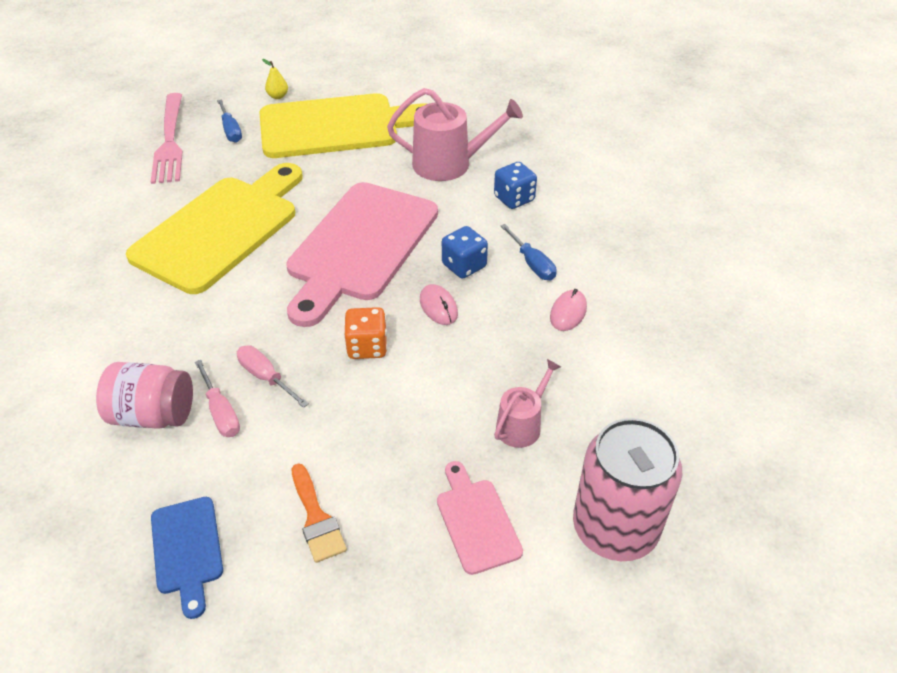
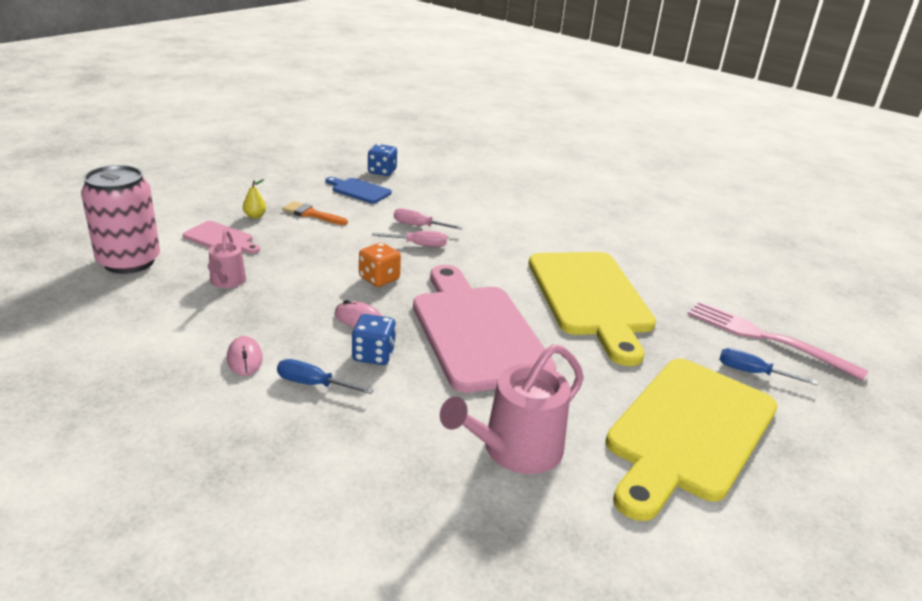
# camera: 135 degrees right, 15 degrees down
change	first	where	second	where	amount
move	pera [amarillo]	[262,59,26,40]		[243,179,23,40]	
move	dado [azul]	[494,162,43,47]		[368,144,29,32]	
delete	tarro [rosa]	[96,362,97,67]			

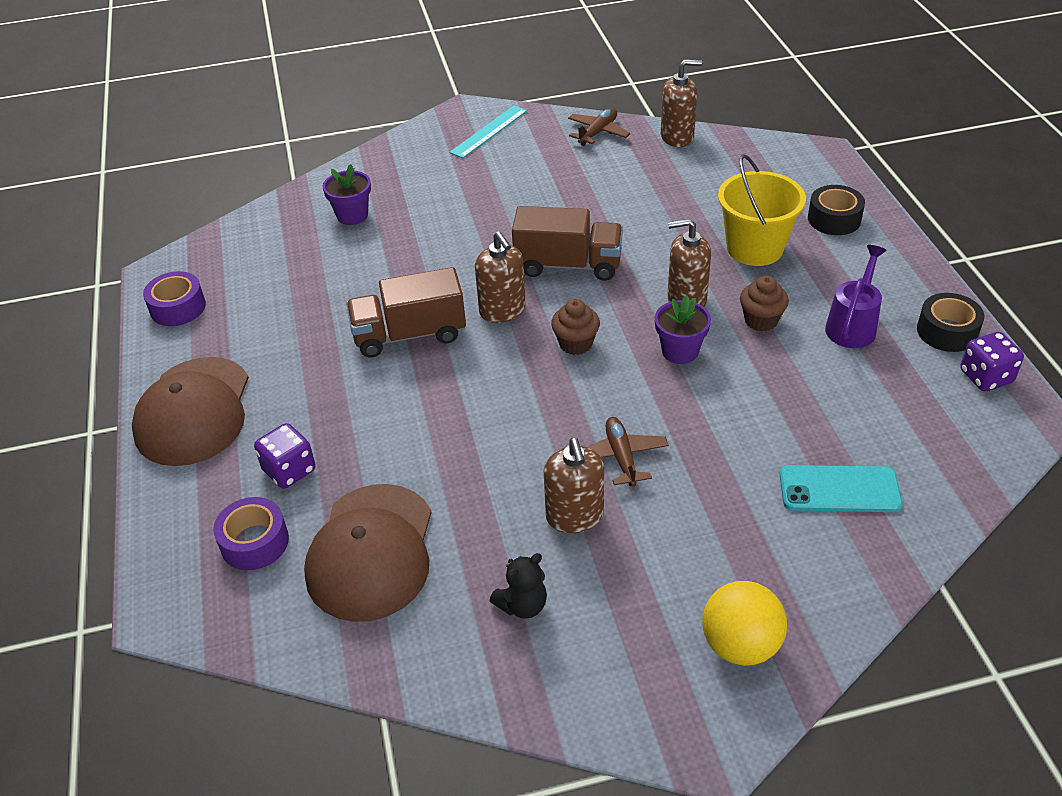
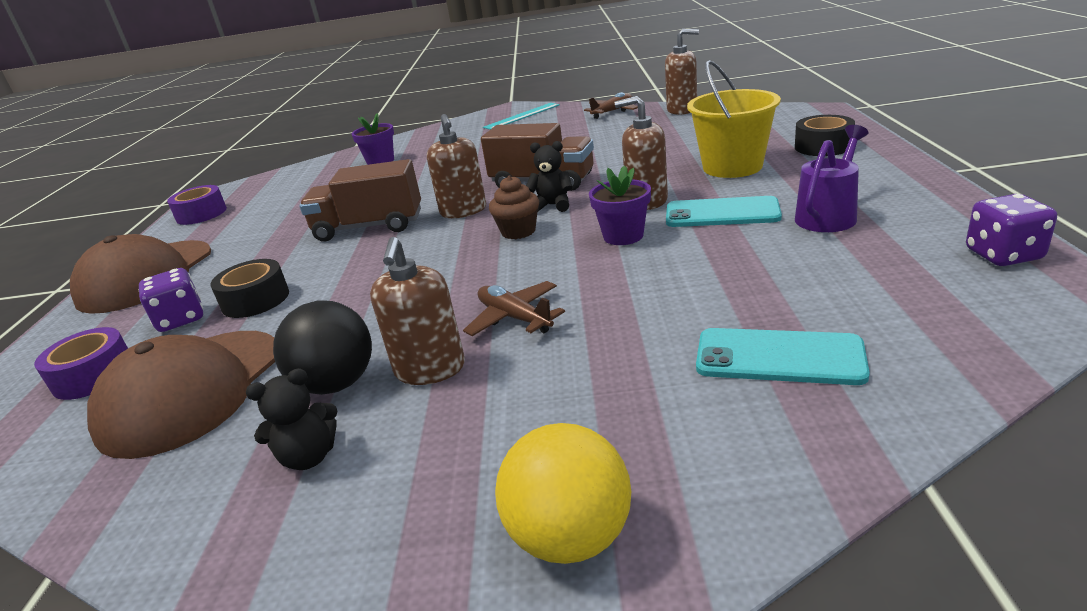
# camera: 15 degrees right, 15 degrees down
change	first	where	second	where	amount
move	cinta adhesiva [negro]	[917,293,67,59]		[210,259,79,59]	
insert			pelota [negro]	[273,301,99,94]	
rotate	avión [marrón]	[588,417,81,70]		[463,281,102,55]	45 degrees counterclockwise
insert			osito [negro]	[526,141,47,71]	
replace	magdalena [marrón]	[740,276,49,55]	móvil [turquesa]	[666,196,116,31]	

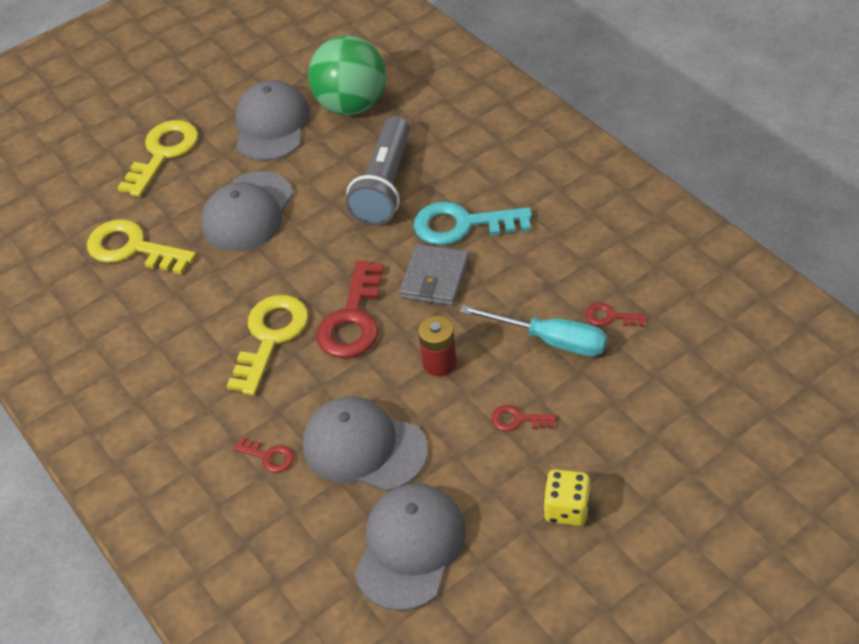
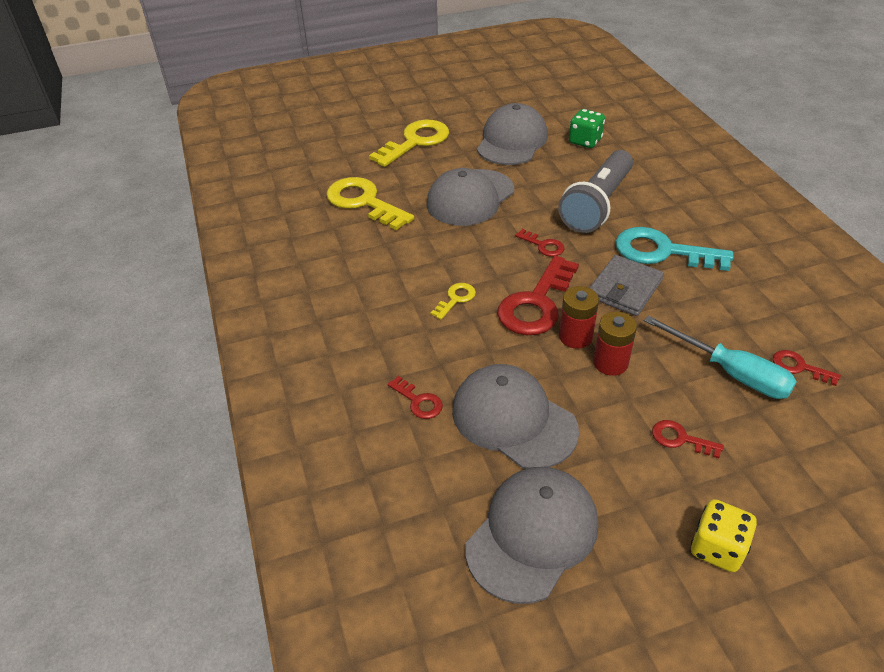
# camera: 15 degrees right, 5 degrees down
change	first	where	second	where	amount
resize	llave [amarillo]	[227,295,82,101]		[431,283,45,37]	x0.48
insert			llave [rojo]	[515,229,49,28]	
insert			pila [rojo]	[559,286,40,63]	
replace	pelota [verde]	[308,36,78,79]	dado [verde]	[569,109,36,39]	

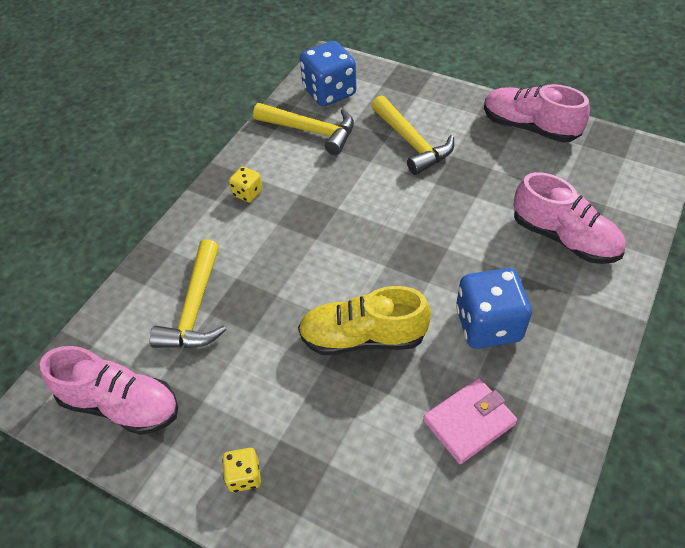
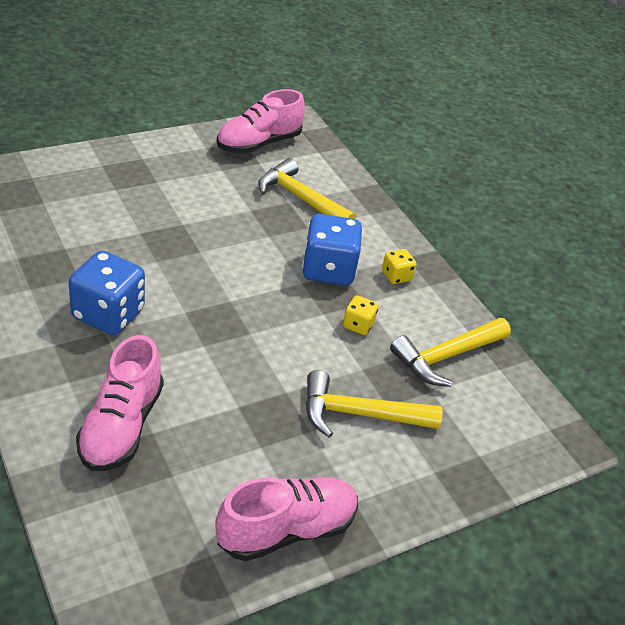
# camera: 115 degrees right, 10 degrees down
change	first	where	second	where	amount
rotate	zapato [rosa]	[514,172,112,92]		[76,335,87,136]	60 degrees counterclockwise
move	dado [azul]	[300,41,56,65]		[302,214,61,71]	
move	dado [amarillo]	[222,448,39,44]		[343,295,35,40]	
delete	zapato [amarillo]	[298,286,133,69]			
delete	cartera [rosa]	[423,378,94,86]			

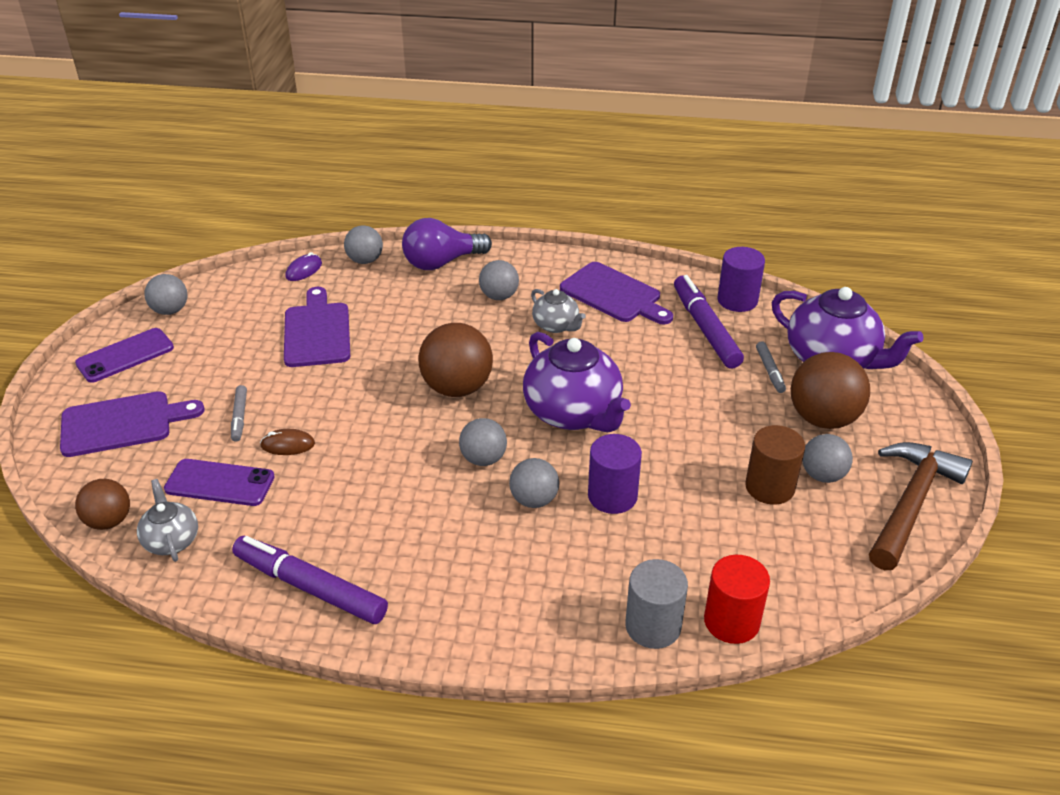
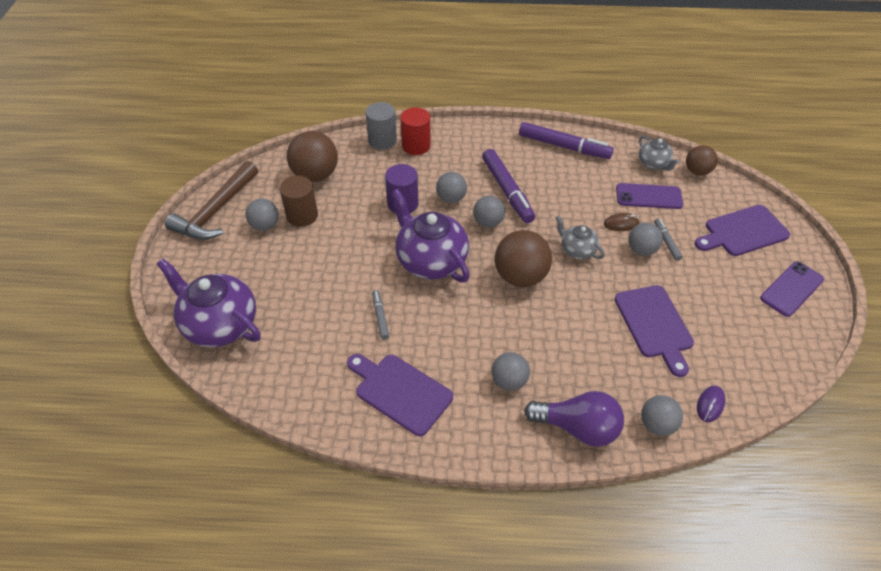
# camera: 175 degrees right, 10 degrees up
change	first	where	second	where	amount
move	pelota [marrón]	[791,352,79,77]		[287,131,51,51]	
move	rotulador [gris]	[756,341,30,52]		[372,290,17,50]	
move	cilindro [rojo]	[704,555,66,89]		[400,107,31,48]	
move	rotulador [morado]	[674,275,70,94]		[482,149,53,74]	
rotate	bombilla [morado]	[402,218,90,52]		[524,391,100,56]	45 degrees clockwise
move	tetera [gris]	[531,289,55,44]		[556,215,49,44]	
move	pelota [gris]	[144,274,43,41]		[628,223,35,33]	
delete	cilindro [morado]	[717,247,48,65]			

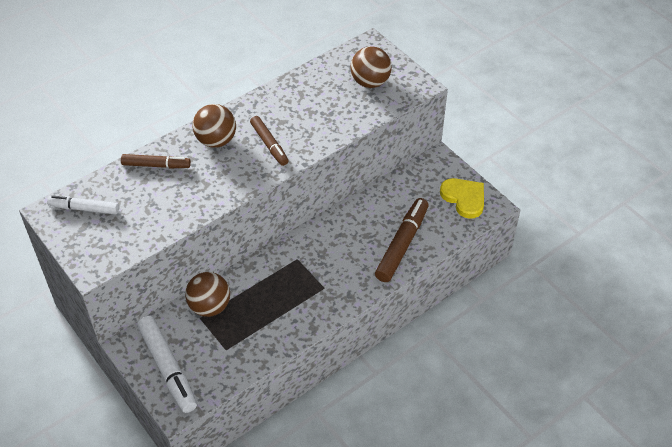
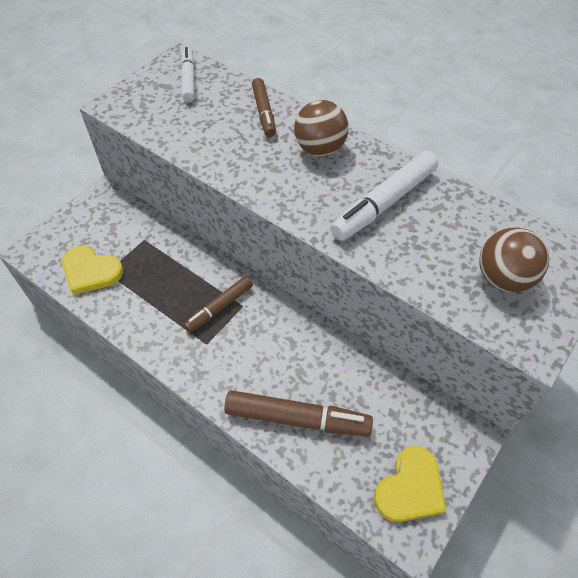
# camera: 75 degrees right, 5 degrees up
change	first	where	second	where	amount
insert			corazón [amarillo]	[62,246,61,49]	
move	rotulador [marrón]	[250,116,39,50]		[183,276,70,57]	
move	rotulador [blanco]	[137,316,60,97]		[330,151,108,90]	
delete	pelota [marrón]	[185,272,45,45]			

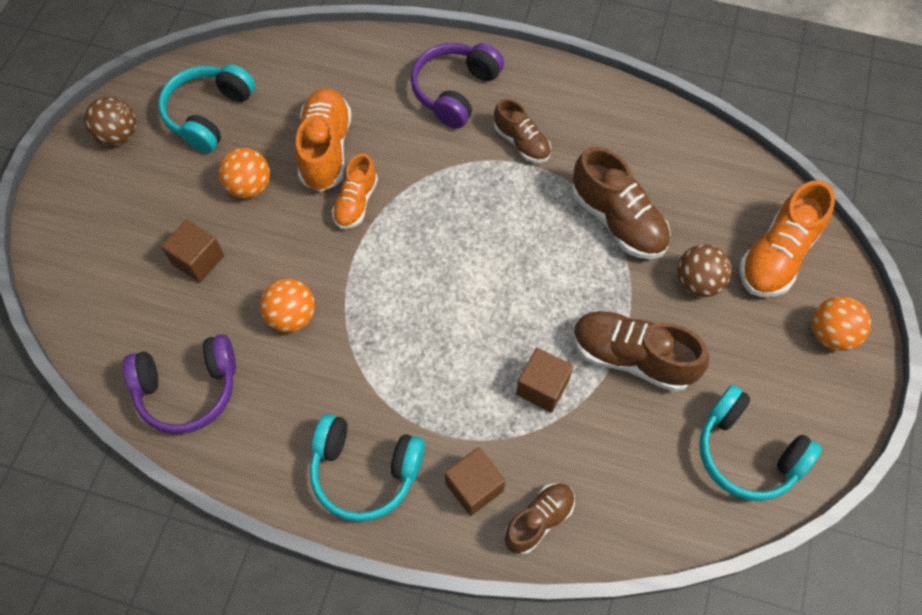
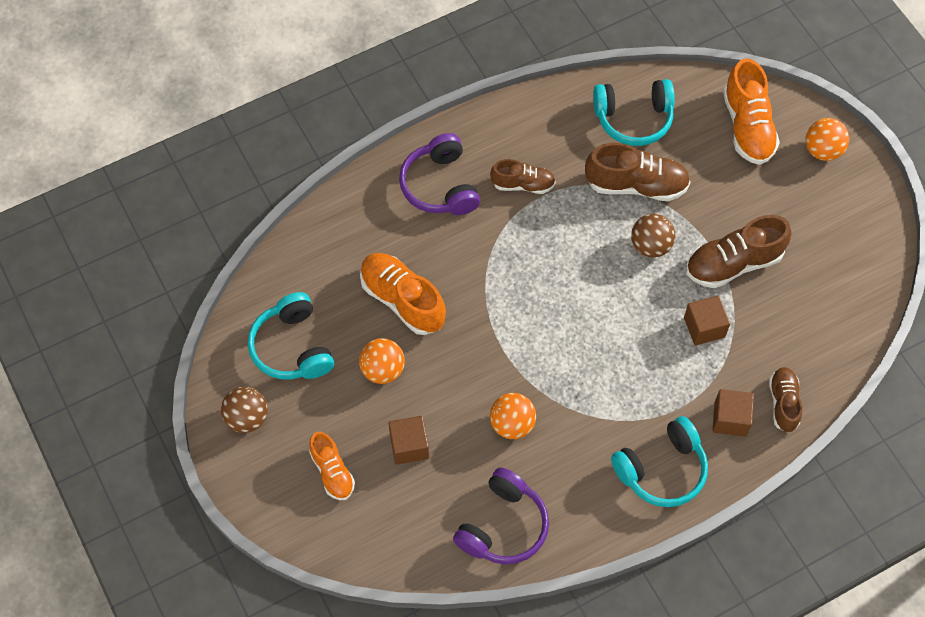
# camera: 45 degrees left, 0 degrees up
change	first	where	second	where	amount
move	zapato [naranja]	[332,154,46,75]		[309,431,46,69]	
move	auriculares [turquesa]	[699,385,123,116]		[593,79,82,67]	
move	pelota [marrón]	[677,244,55,53]		[631,214,44,44]	

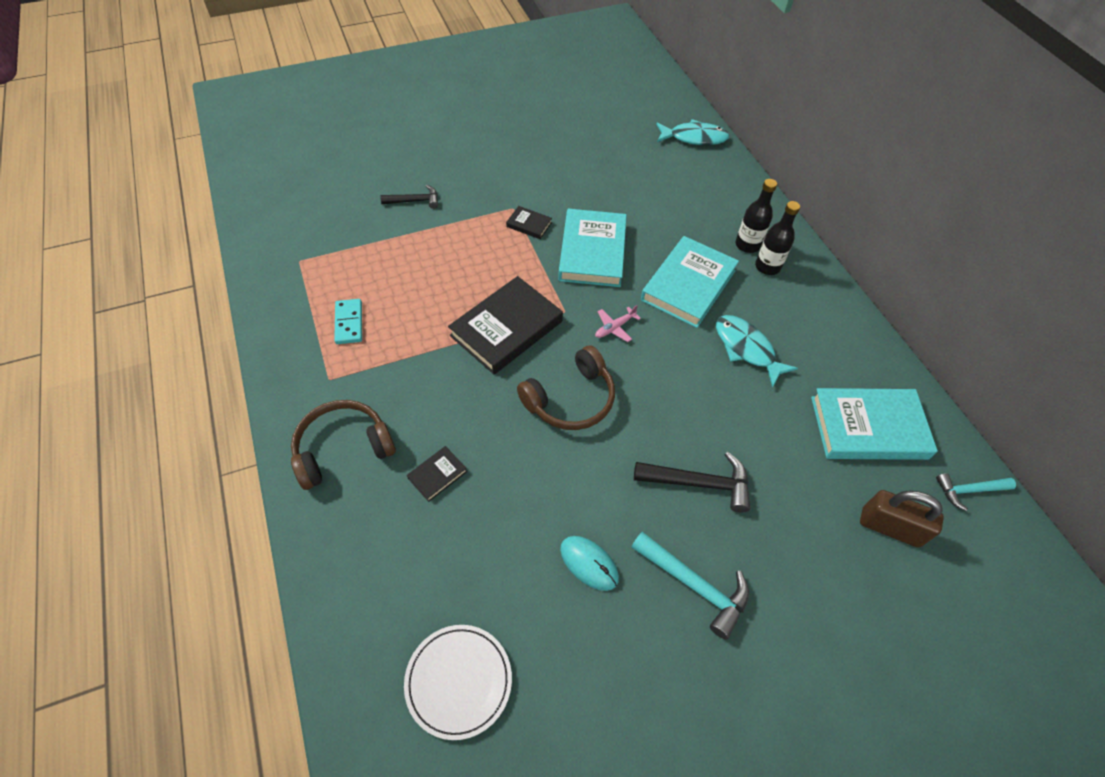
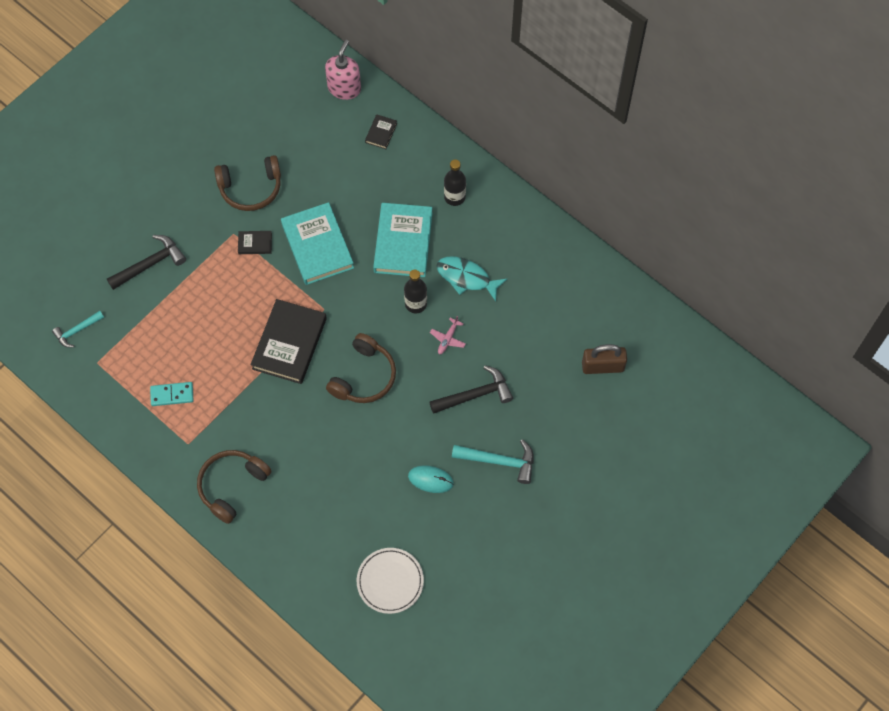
# camera: 25 degrees left, 10 degrees up
change	first	where	second	where	amount
move	martillo [turquesa]	[936,473,80,38]		[52,311,52,37]	
resize	martillo [negro]	[380,185,58,24]		[107,235,79,55]	x1.55
rotate	ficha de dominó [turquesa]	[334,299,28,45]		[150,382,44,24]	60 degrees counterclockwise
insert			auriculares [marrón]	[214,155,67,56]	
replace	pez [turquesa]	[656,119,74,26]	dispensador de jabón [rosa]	[325,40,36,60]	
move	libro [negro]	[407,446,60,56]		[365,114,32,35]	
move	botella [negro]	[736,179,41,74]		[404,270,23,43]	
move	avión [rosa]	[595,305,46,37]		[430,316,36,39]	
delete	libro [turquesa]	[811,388,127,72]			

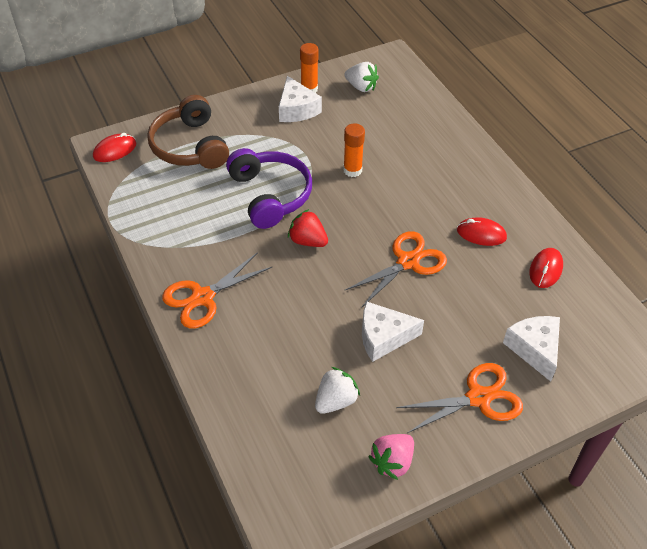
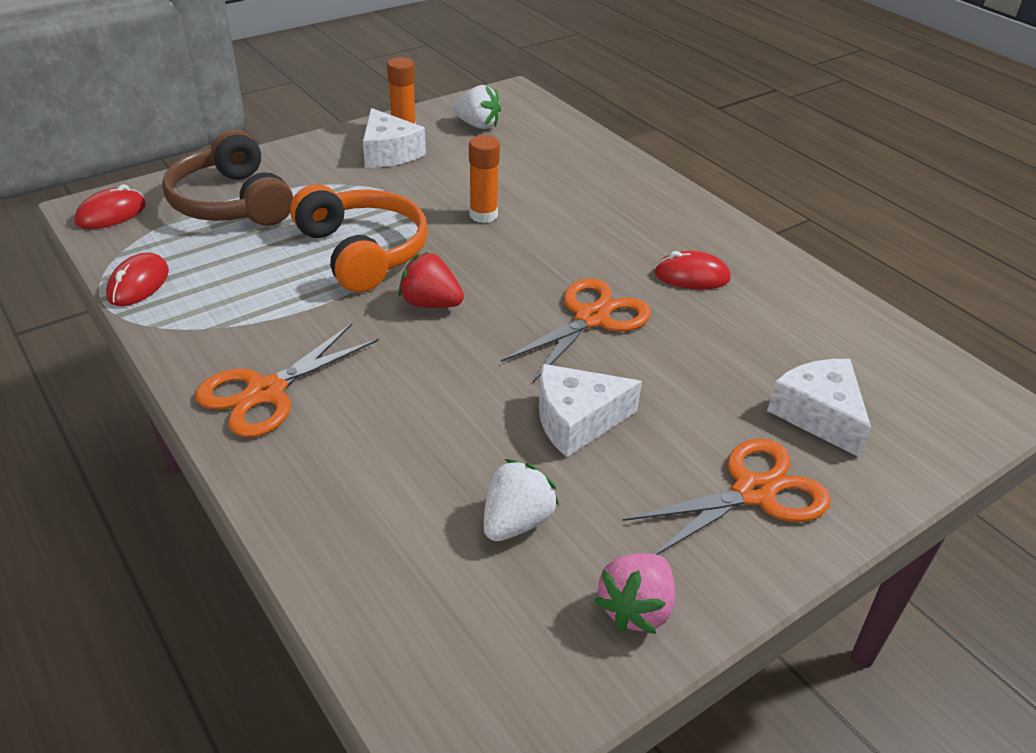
# camera: 10 degrees left, 10 degrees down
change	first	where	second	where	amount
move	ratón [rojo]	[529,248,34,40]		[106,252,63,54]	
recolor	auriculares [morado]	[226,148,86,81]	auriculares [naranja]	[290,184,138,108]	

